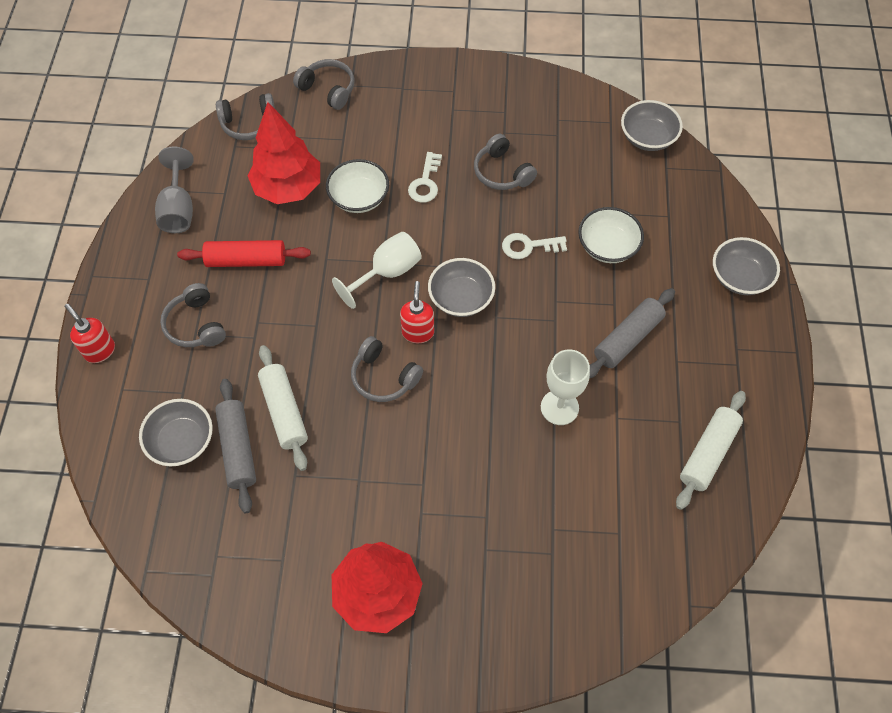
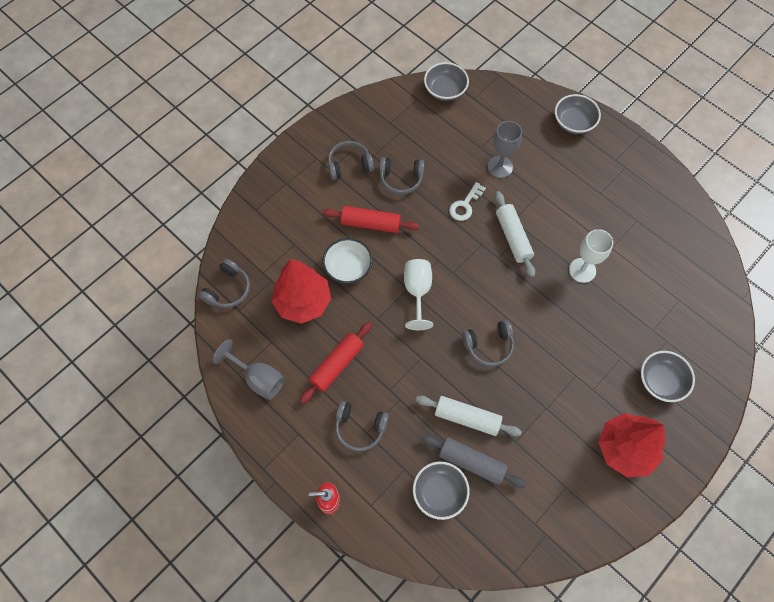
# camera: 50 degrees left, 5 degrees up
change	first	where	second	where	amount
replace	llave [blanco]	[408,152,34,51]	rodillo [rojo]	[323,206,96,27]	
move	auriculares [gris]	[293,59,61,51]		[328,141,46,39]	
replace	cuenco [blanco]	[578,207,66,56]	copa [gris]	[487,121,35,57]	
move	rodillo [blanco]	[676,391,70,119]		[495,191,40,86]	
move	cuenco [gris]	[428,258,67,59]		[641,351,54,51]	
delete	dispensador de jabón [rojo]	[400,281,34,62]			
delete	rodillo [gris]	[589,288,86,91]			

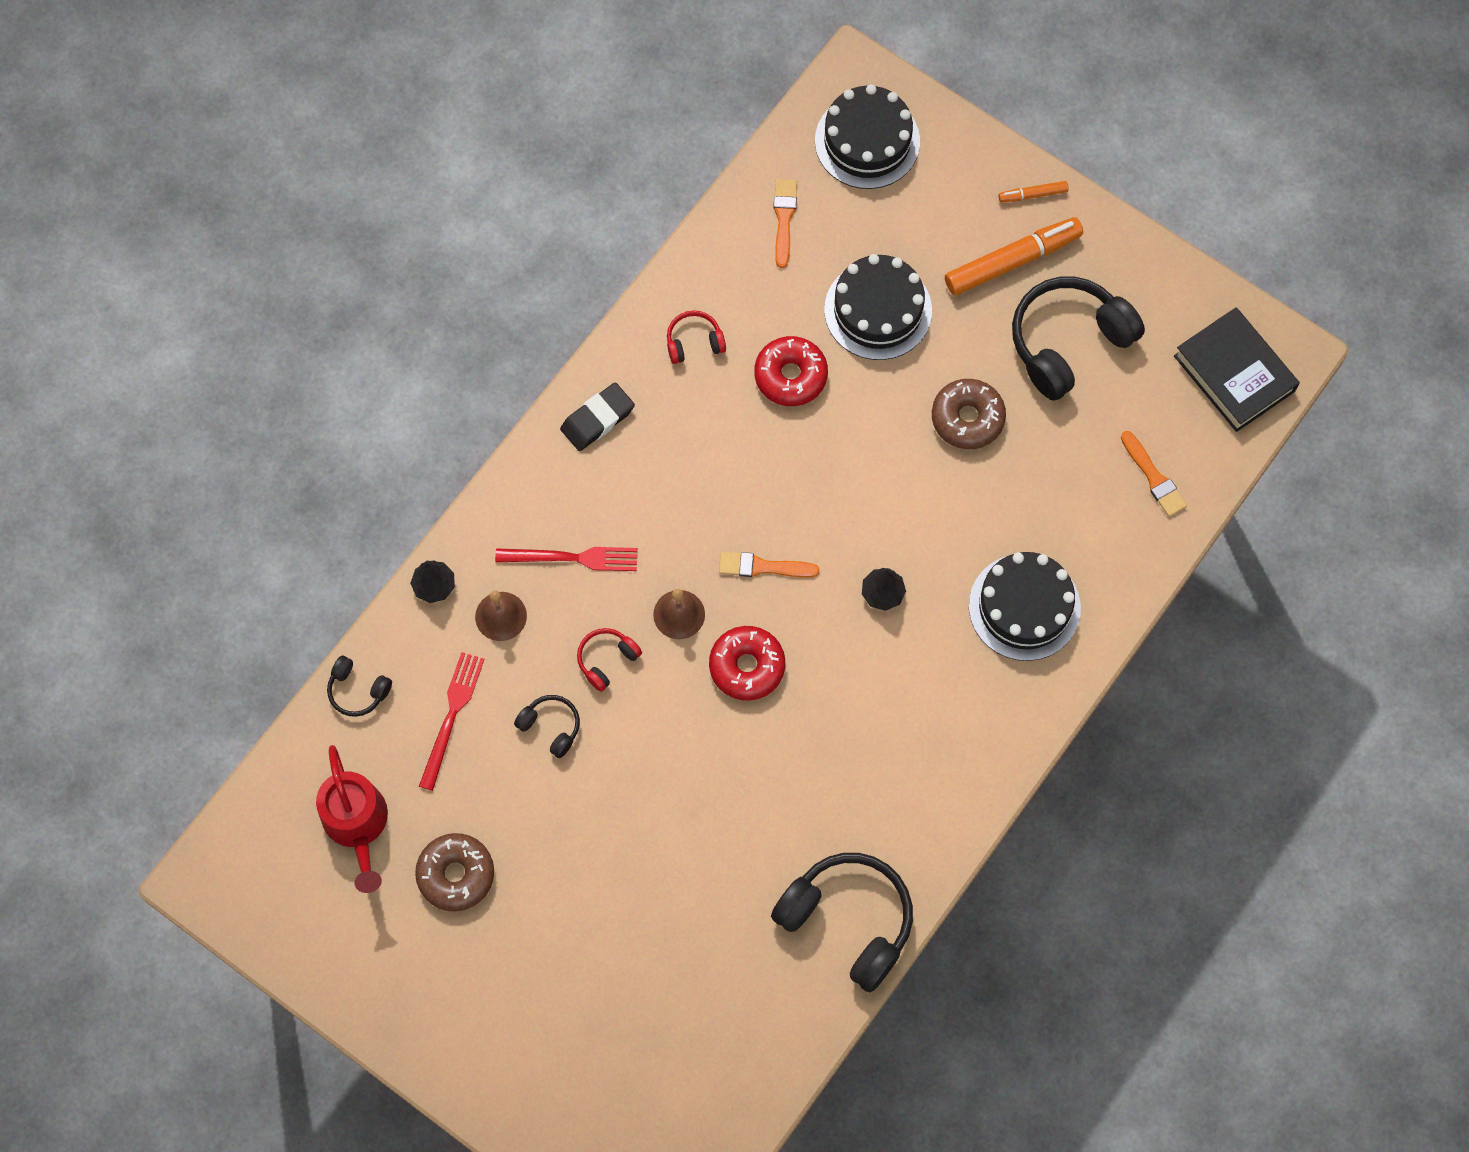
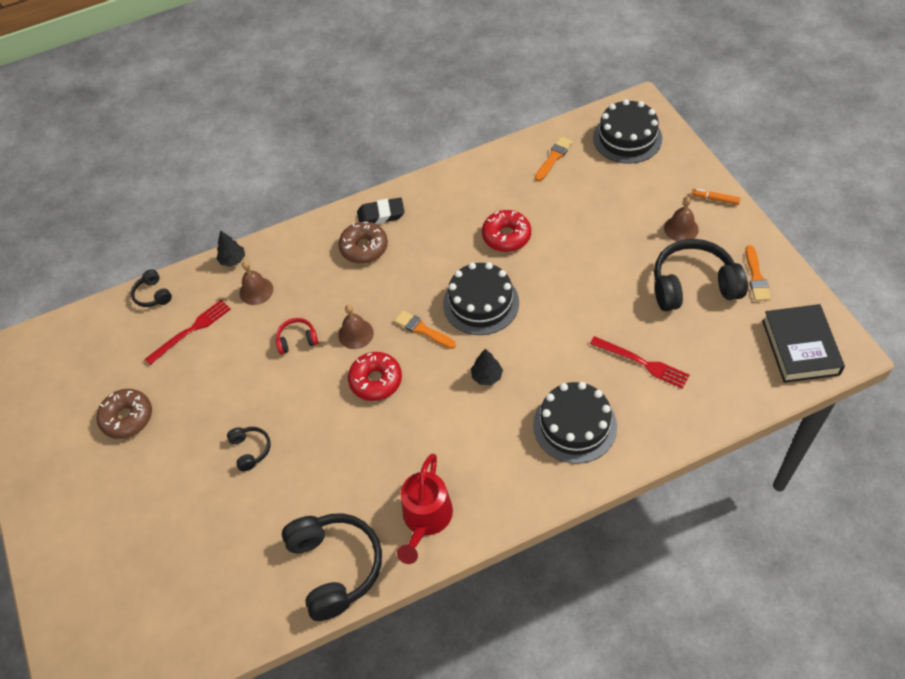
# camera: 35 degrees right, 15 degrees down
change	first	where	second	where	amount
move	auriculares [negro]	[514,695,66,63]		[227,427,44,44]	
move	rosquilla [marrón]	[932,379,74,70]		[338,222,50,42]	
move	regadera [rojo]	[316,745,72,148]		[397,454,56,110]	
move	tarta [negro]	[824,254,108,106]		[443,262,76,73]	
move	tenedor [rojo]	[495,547,143,24]		[590,336,100,53]	
replace	rotulador [naranja]	[945,217,138,79]	campana [marrón]	[664,196,35,46]	
move	pincel [naranja]	[1121,431,66,86]		[745,245,26,56]	
delete	auriculares [rojo]	[667,310,59,54]			

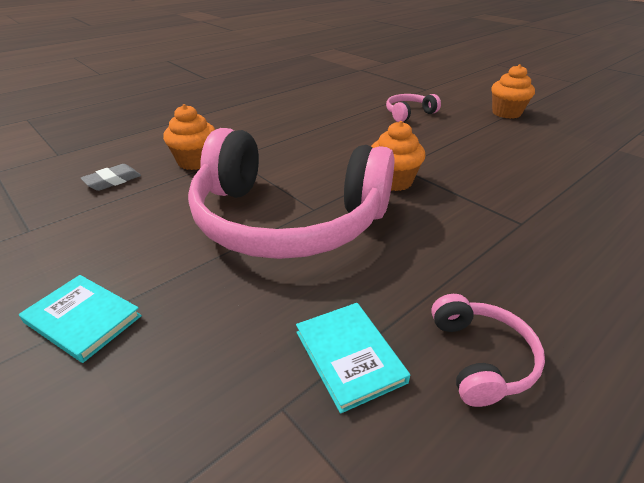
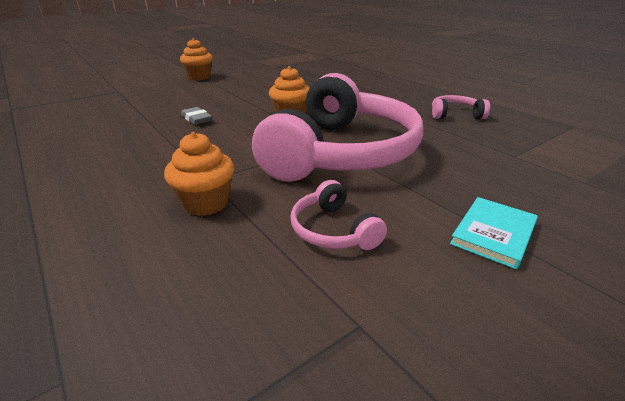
# camera: 85 degrees left, 5 degrees down
change	first	where	second	where	amount
move	goma de borrar [gris]	[80,164,61,27]		[181,107,31,18]	
move	auriculares [rosa]	[386,94,55,28]		[291,180,96,70]	
delete	libro [turquesa]	[296,303,114,111]			

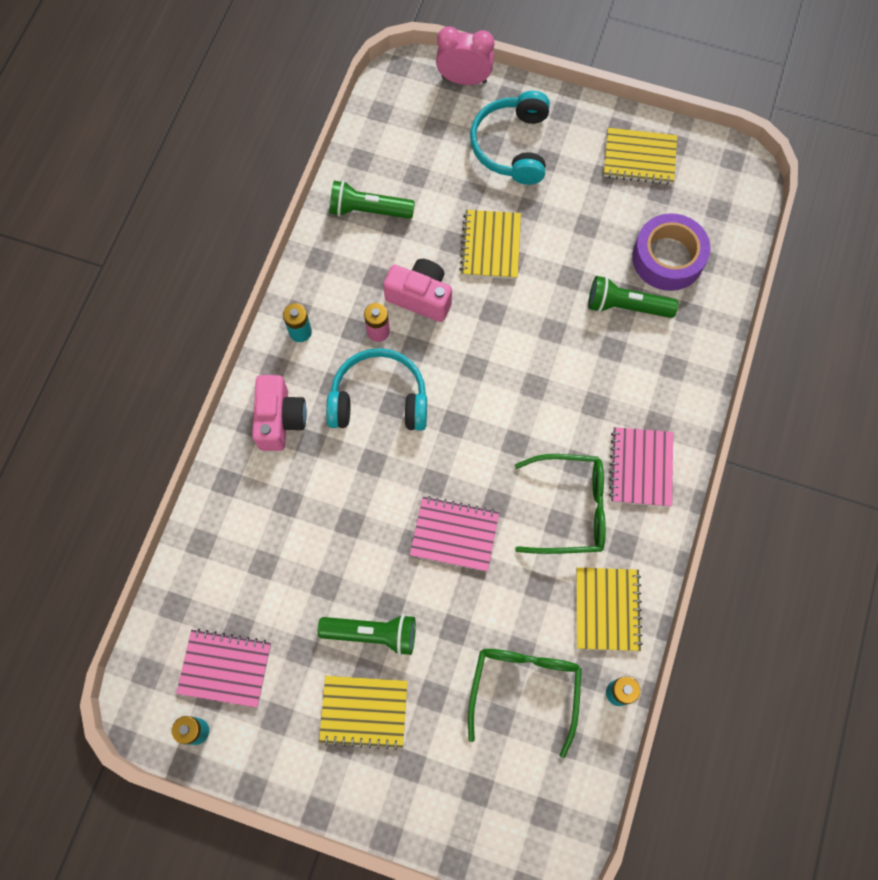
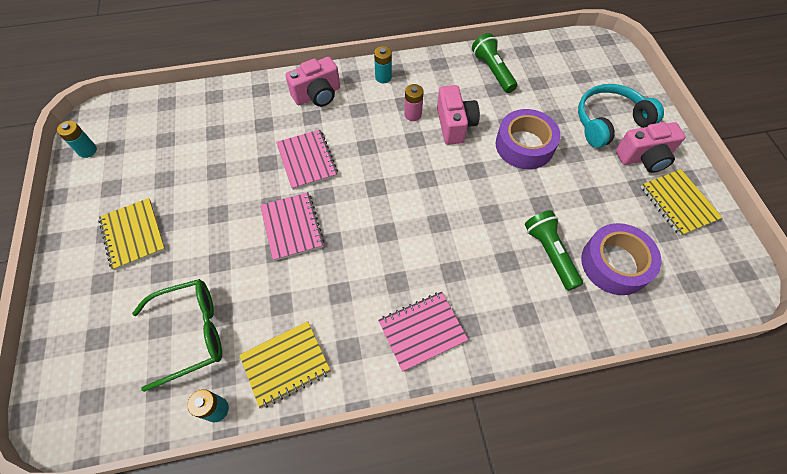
# camera: 60 degrees right, 10 degrees down
change	first	where	second	where	amount
move	cuaderno [rosa]	[176,629,95,79]		[276,130,62,60]	
replace	cuaderno [amarillo]	[460,210,61,69]	cinta adhesiva [morado]	[496,109,65,60]	
insert			cámara [rosa]	[616,122,69,51]	
delete	lámpara de mano [verde]	[318,614,98,42]			
delete	auriculares [turquesa]	[326,348,101,83]			
delete	despertador [rosa]	[436,26,58,59]			
delete	gafas [verde]	[515,454,91,100]			

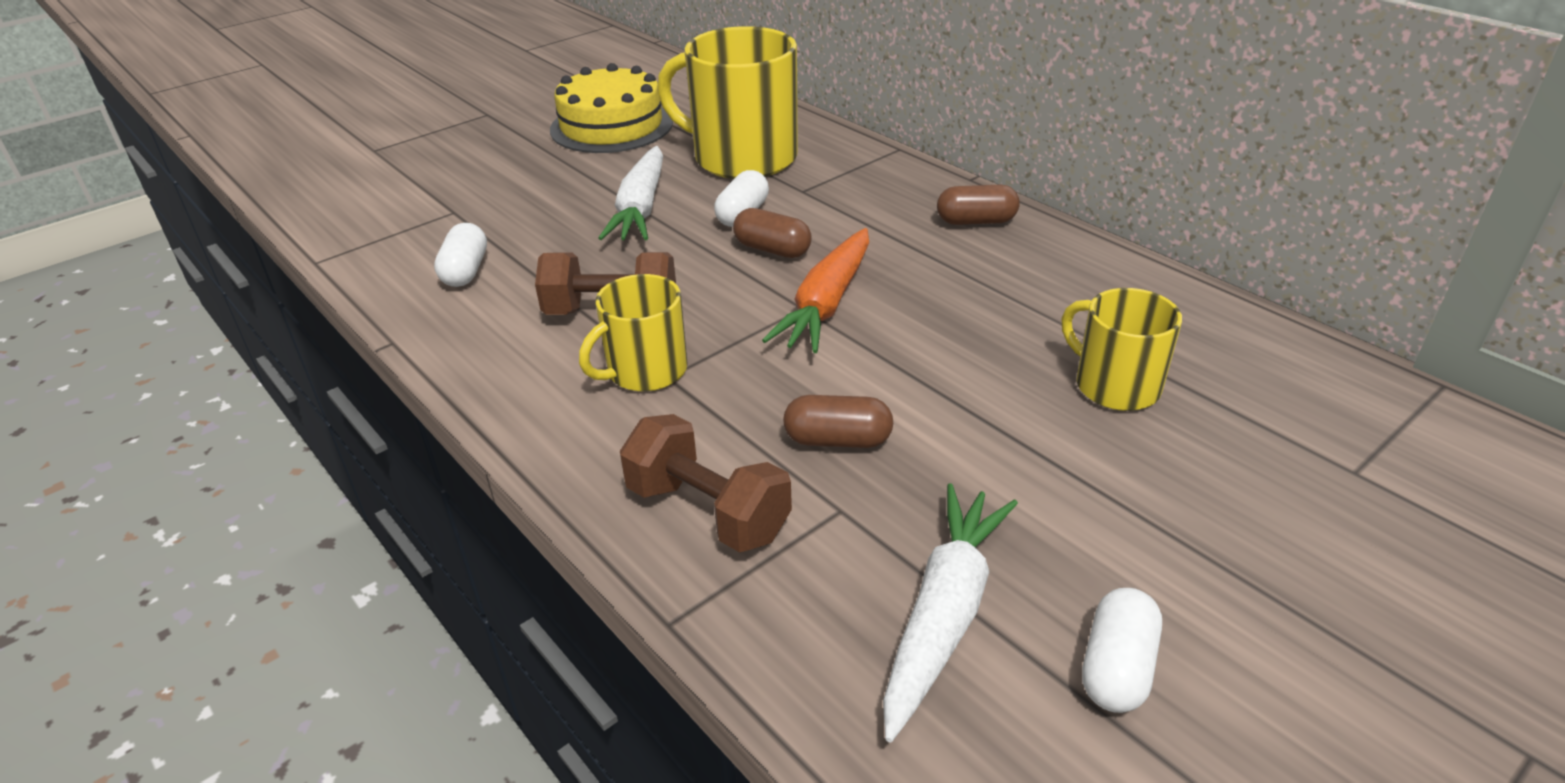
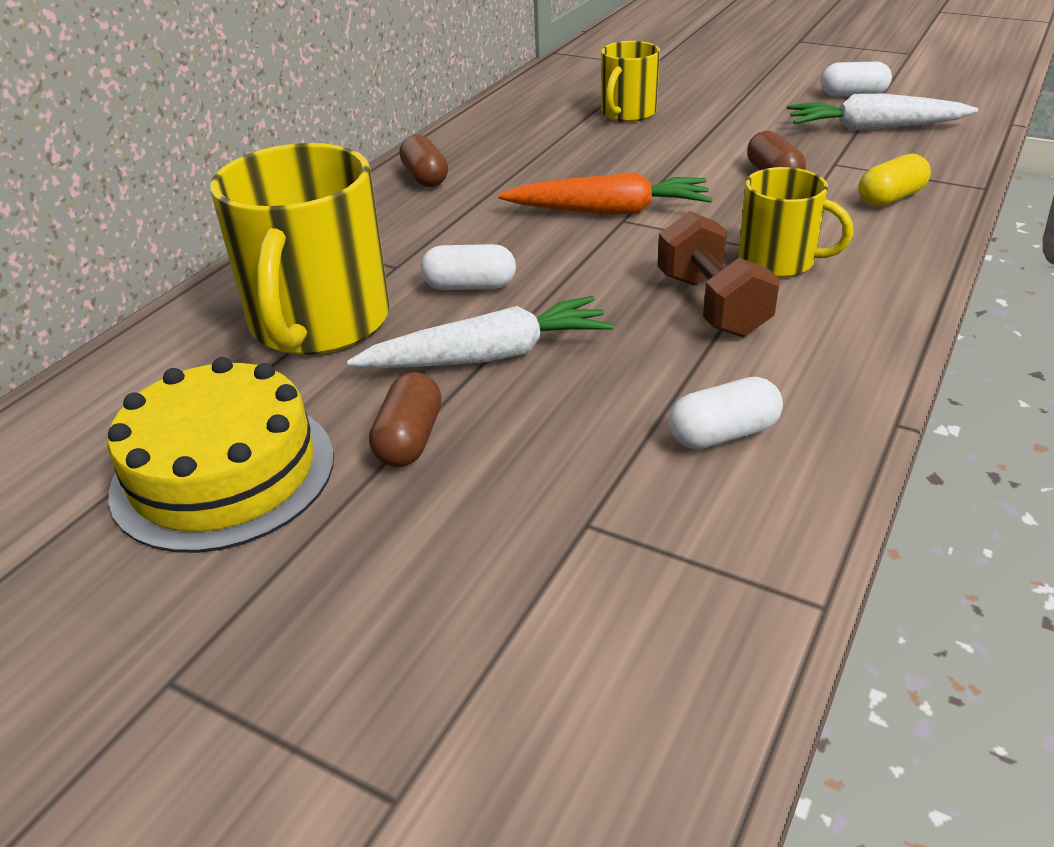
# camera: 110 degrees left, 0 degrees up
change	first	where	second	where	amount
move	cápsula [marrón]	[733,208,79,50]		[369,372,73,95]	
replace	mancuerna [marrón]	[620,414,172,139]	cápsula [amarillo]	[858,154,73,53]	

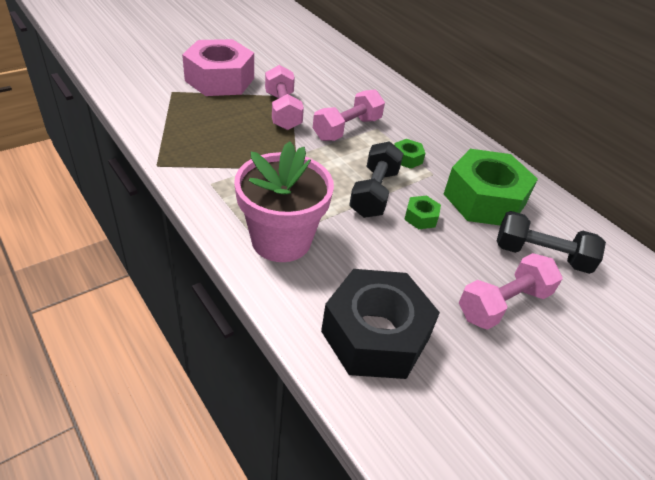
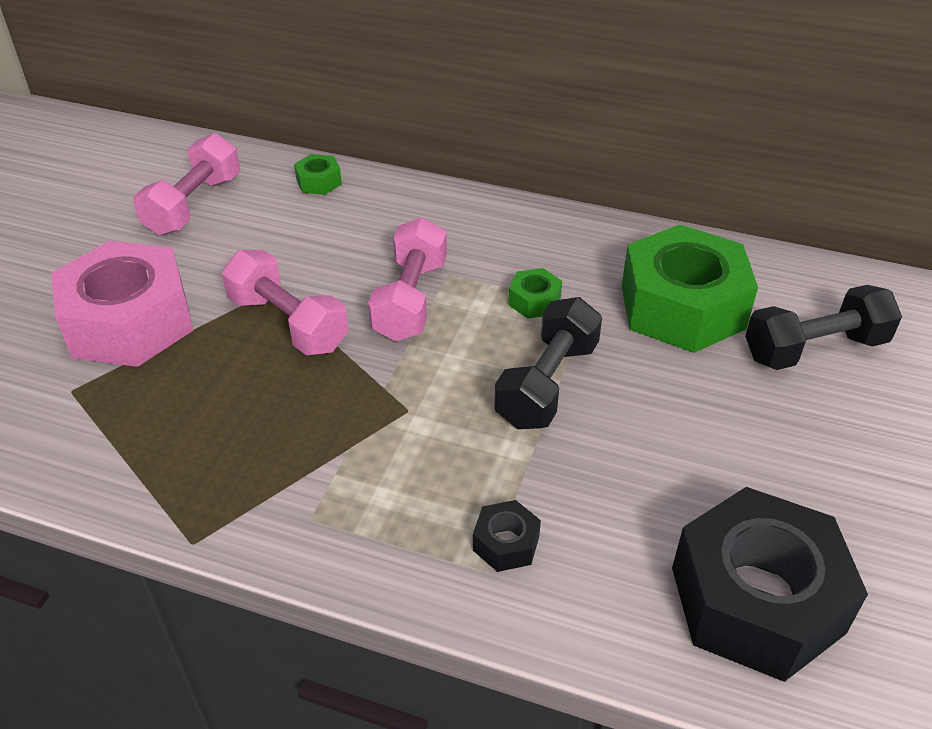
# camera: 30 degrees left, 0 degrees up
change	first	where	second	where	amount
move	mancuerna [rosa]	[459,253,104,77]		[133,133,107,103]	
move	tuerca [verde]	[404,196,37,33]		[294,154,48,41]	
replace	maceta [rosa]	[234,141,100,121]	tuerca [negro]	[473,500,68,72]	
rotate	mancuerna [negro]	[349,141,55,77]		[494,297,108,132]	45 degrees clockwise

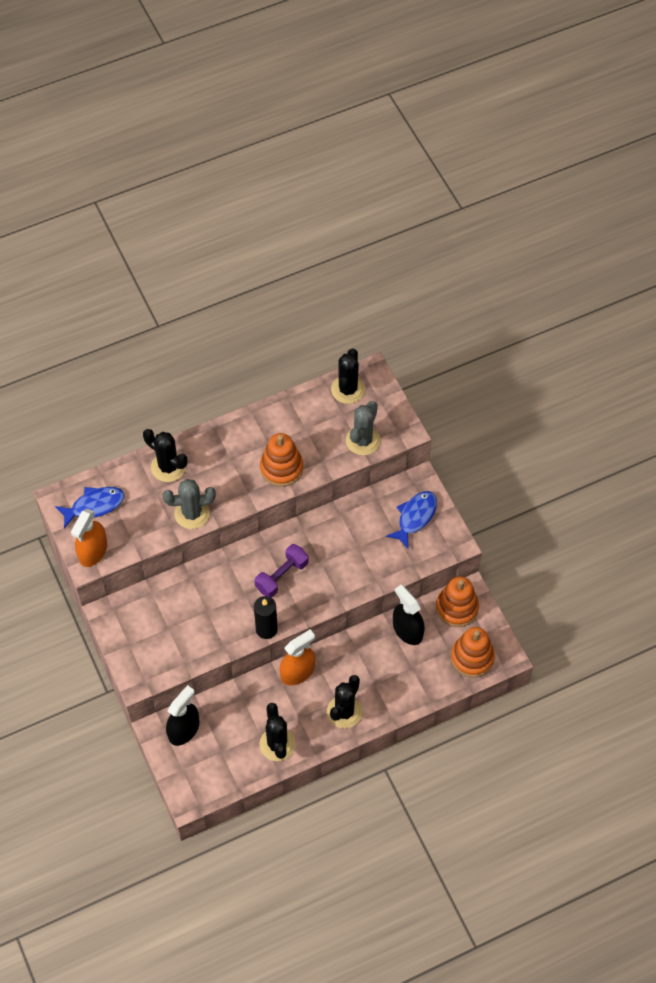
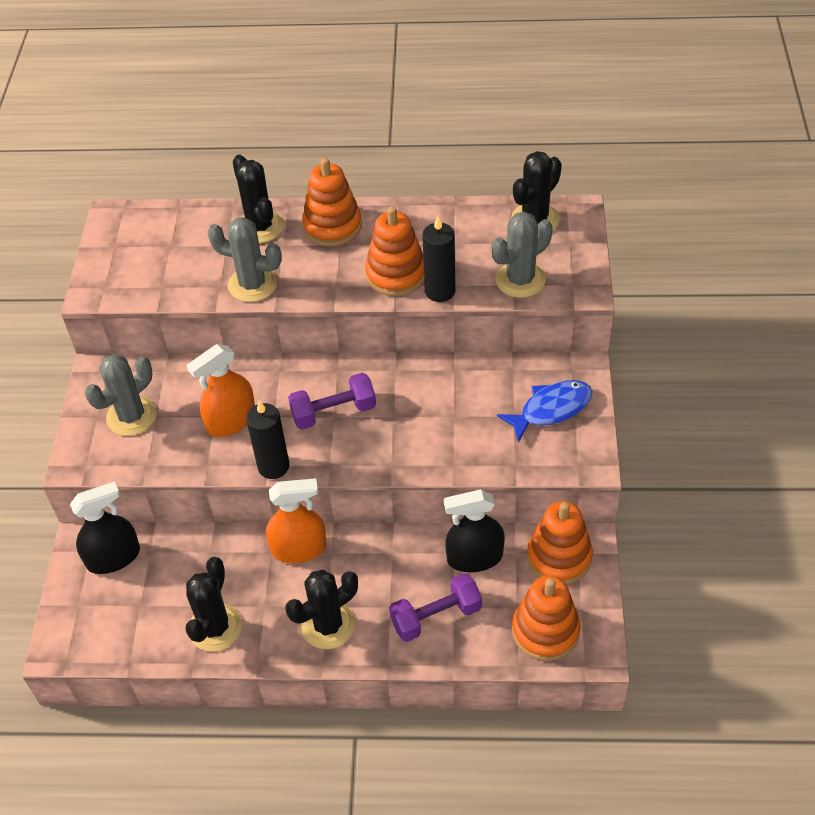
# camera: 30 degrees right, 10 degrees down
change	first	where	second	where	amount
insert			cactus [gris]	[85,354,72,82]	
move	pulverizador [naranja]	[71,508,36,59]		[186,344,69,93]	
insert			juguete apilable [naranja]	[302,158,60,88]	
insert			mancuerna [morado]	[389,573,93,69]	
insert			vela [negro]	[422,216,33,86]	
rotate	pulverizador [negro]	[393,585,32,60]		[444,490,61,82]	90 degrees counterclockwise
delete	pez [azul]	[55,487,70,42]			

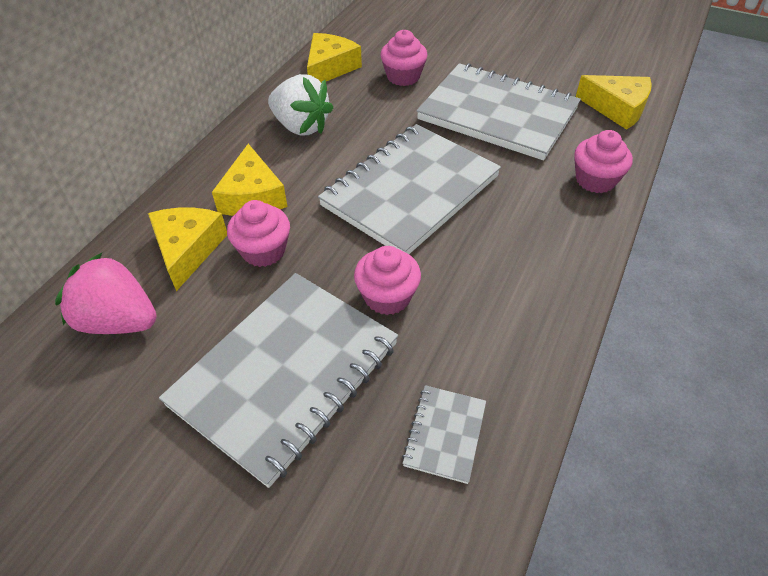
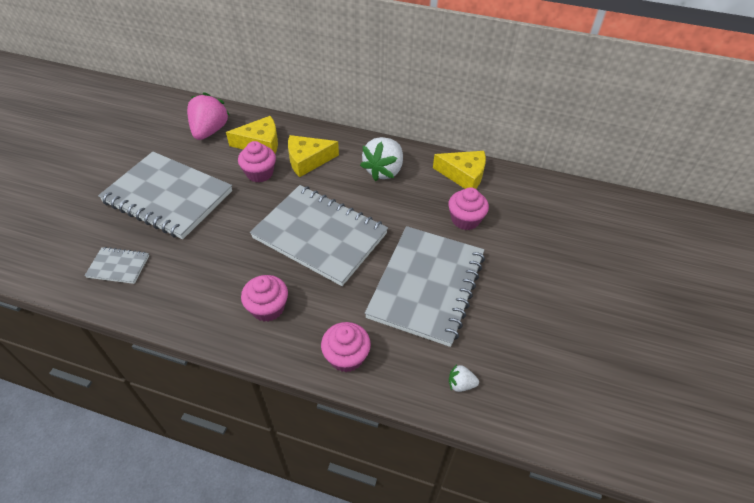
# camera: 80 degrees right, 0 degrees up
change	first	where	second	where	amount
move	magdalena [rosa]	[354,246,67,69]		[241,275,47,47]	
replace	queso [amarillo]	[576,75,76,55]	fresa [blanco]	[449,364,30,28]	

